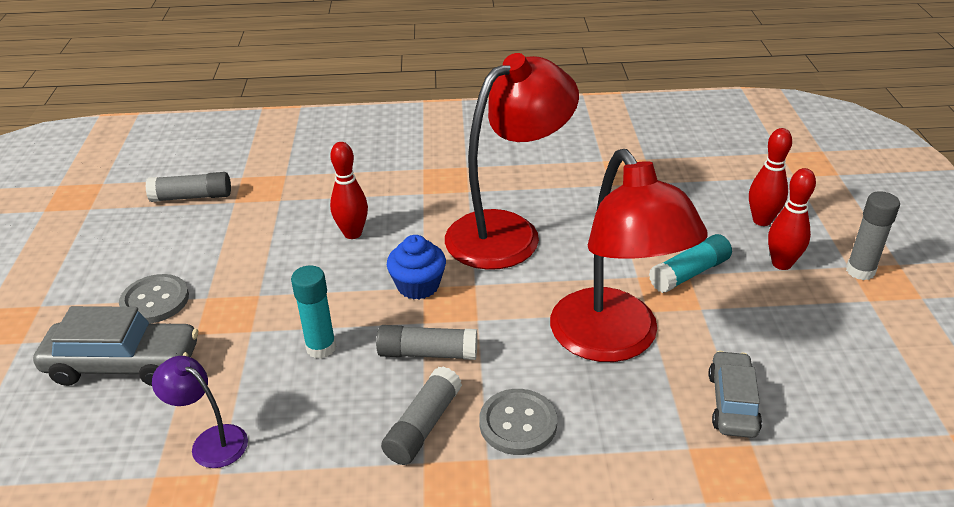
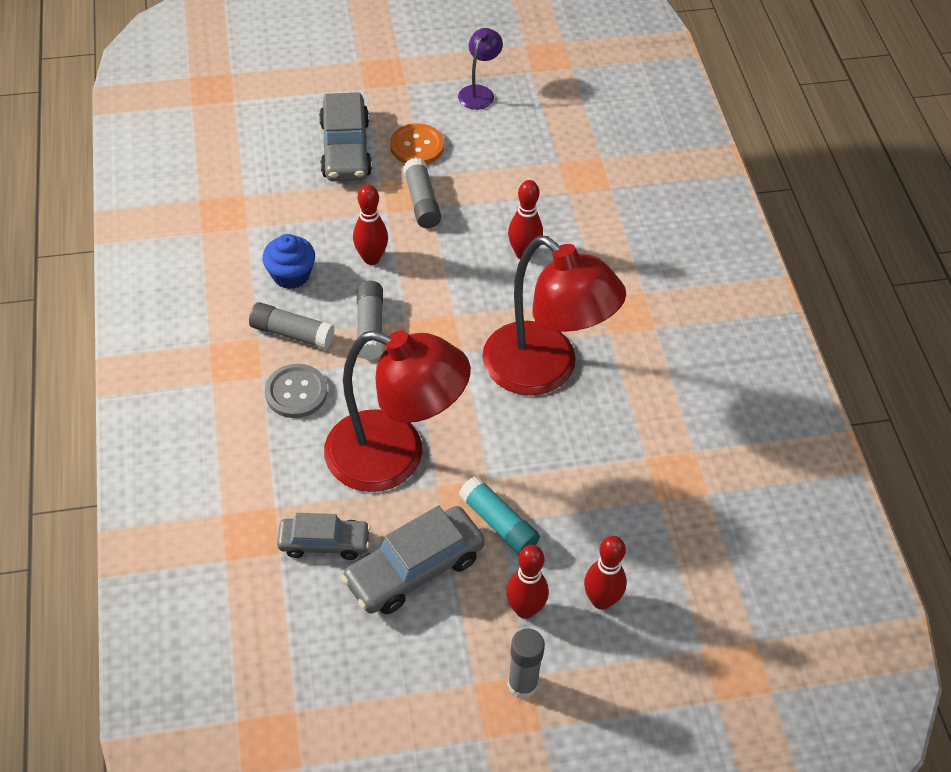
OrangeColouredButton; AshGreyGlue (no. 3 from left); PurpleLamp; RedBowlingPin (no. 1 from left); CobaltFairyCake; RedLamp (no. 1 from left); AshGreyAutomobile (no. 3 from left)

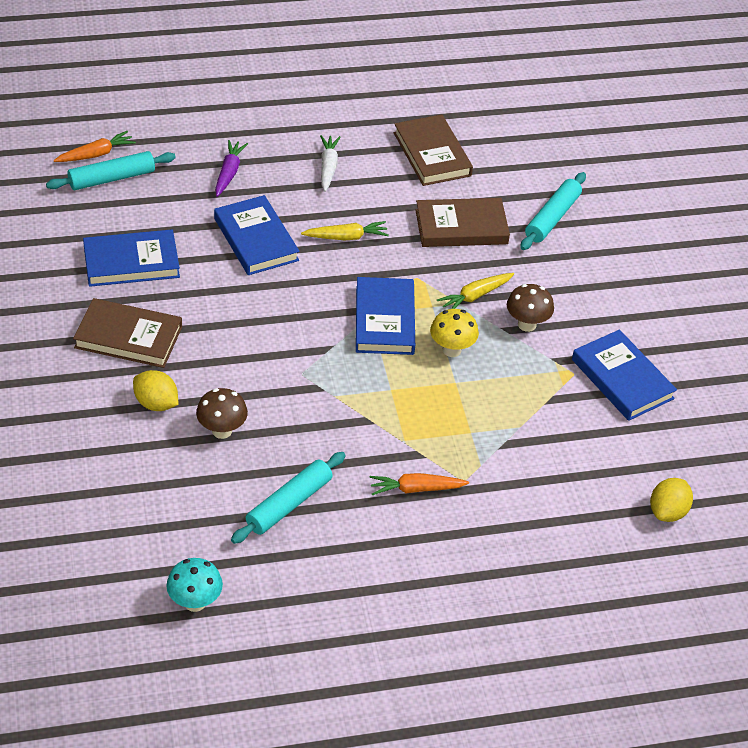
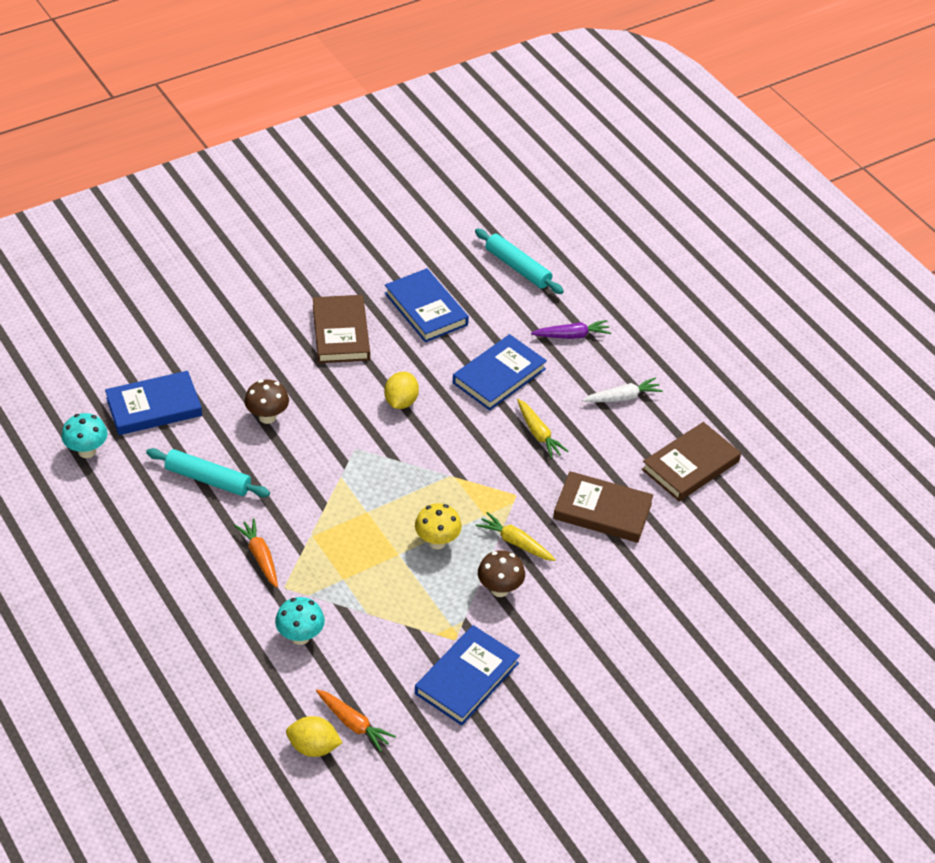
OrangeColouredCarrot (no. 2 from left); YellowLemon (no. 2 from left); CobaltBook (no. 1 from left); DarkBrownBook (no. 2 from left); AquaDoughRoller (no. 3 from left in the first image); AquaMushroom (no. 2 from left)

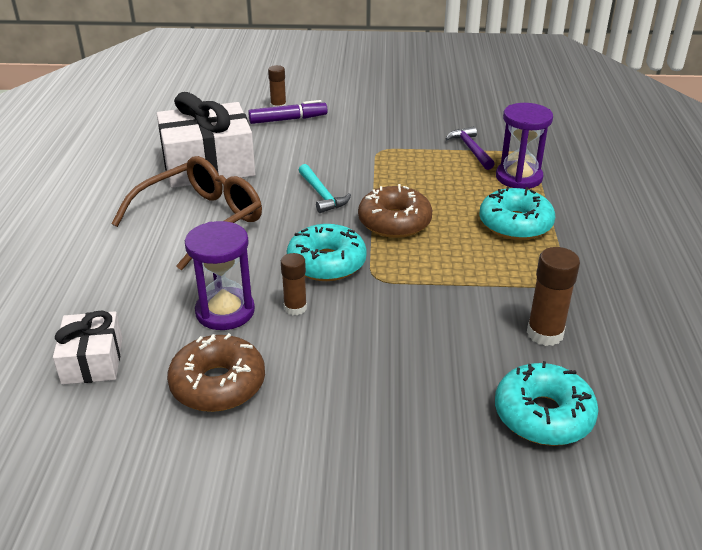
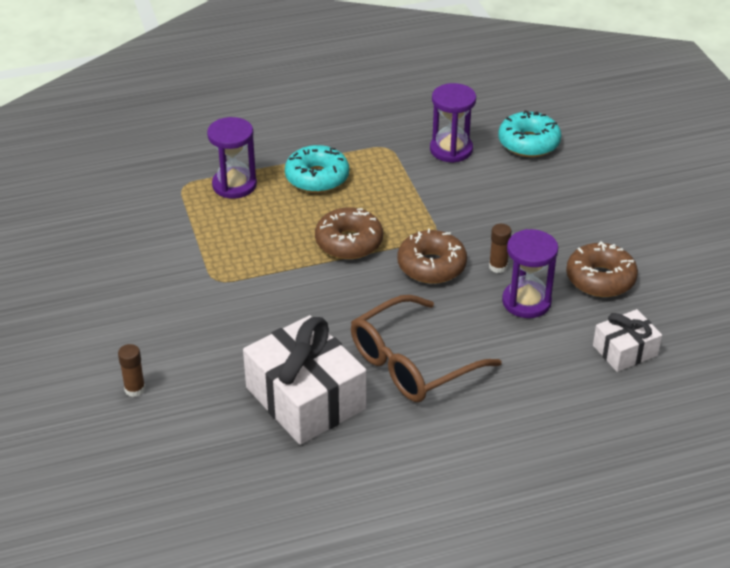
DarkBrownGlasses; PurpleFeltPen; DarkBrownDonut (no. 2 from left); AquaClawHammer; PurpleClawHammer; PurpleHourglass (no. 2 from left)

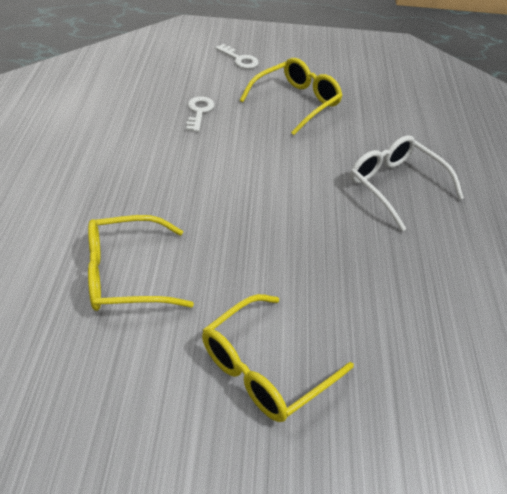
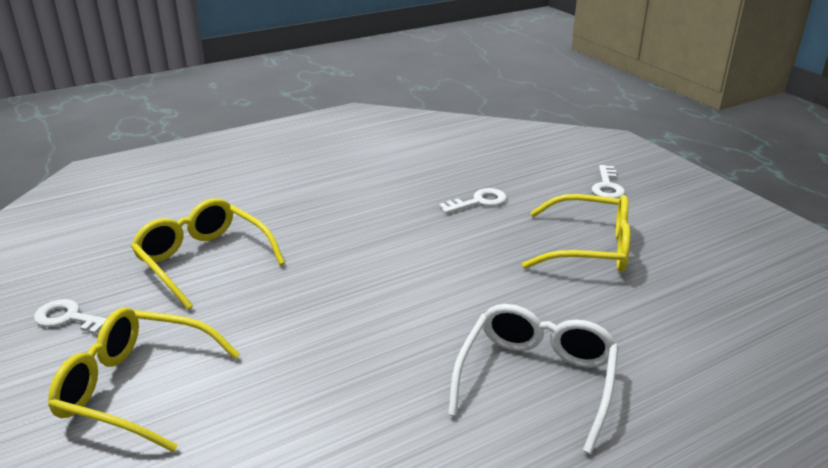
WhiteDoorKey (no. 1 from left)

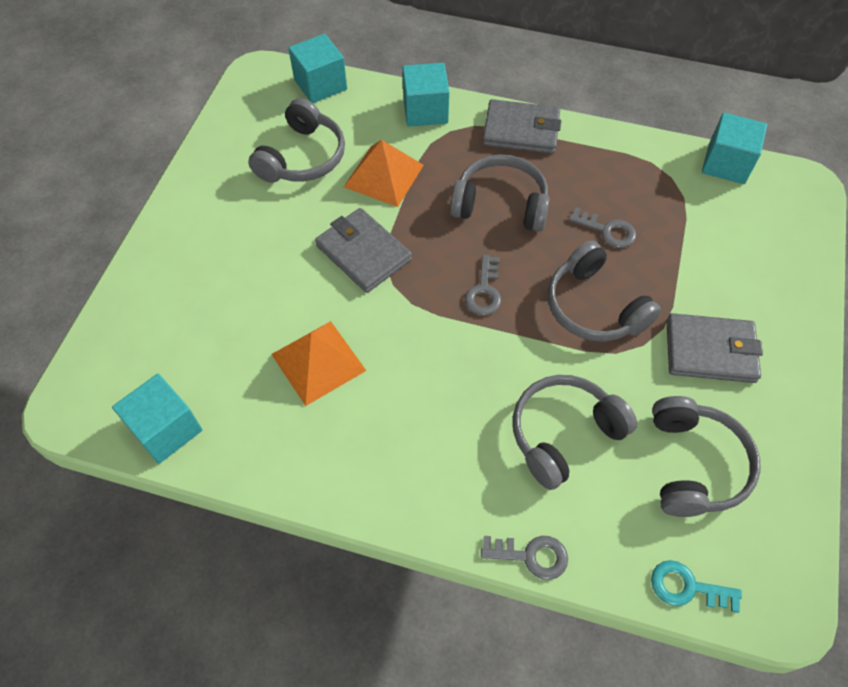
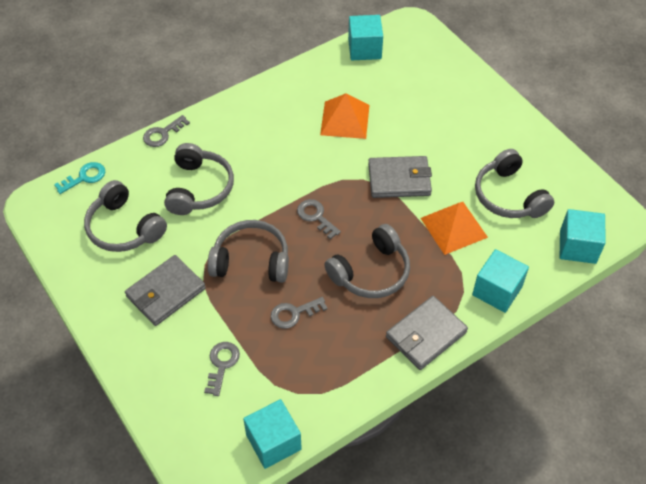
AshGreyDoorKey (no. 2 from left)

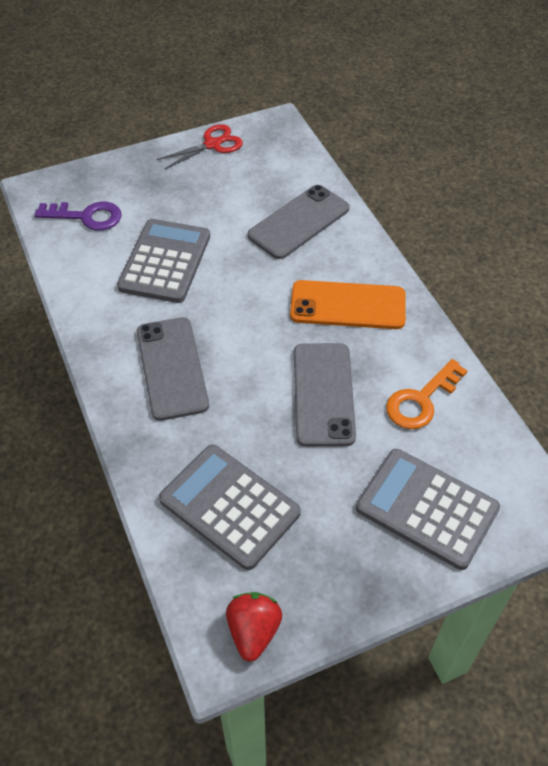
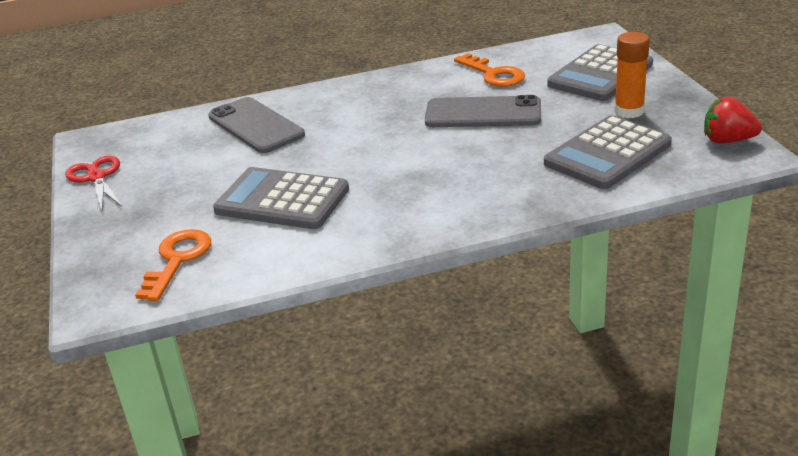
OrangeColouredDoorKey (no. 1 from left); AshGreyPhone (no. 1 from left in the first image); OrangeColouredPhone; OrangeColouredGlue

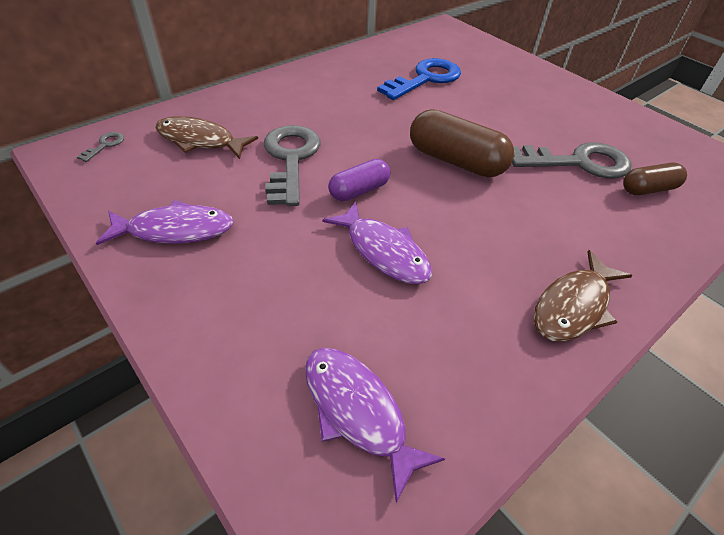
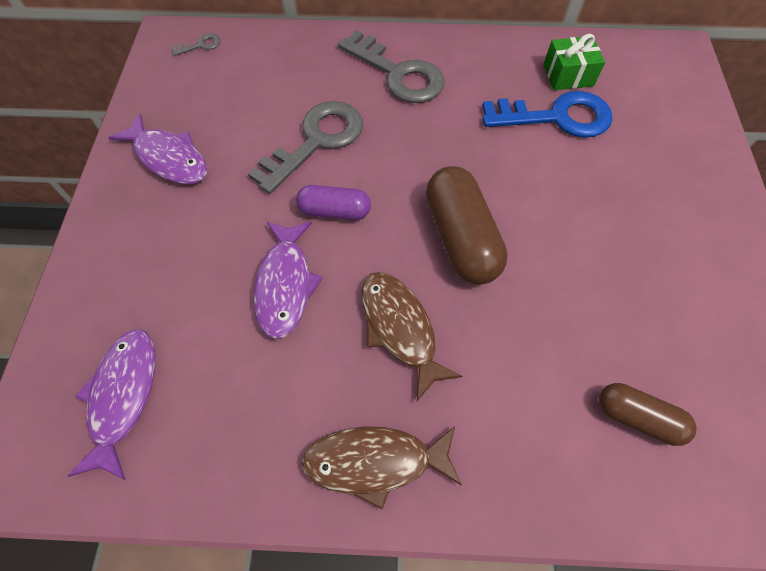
DarkBrownToyFish (no. 2 from left); AshGreyDoorKey (no. 3 from left); EmeraldGift

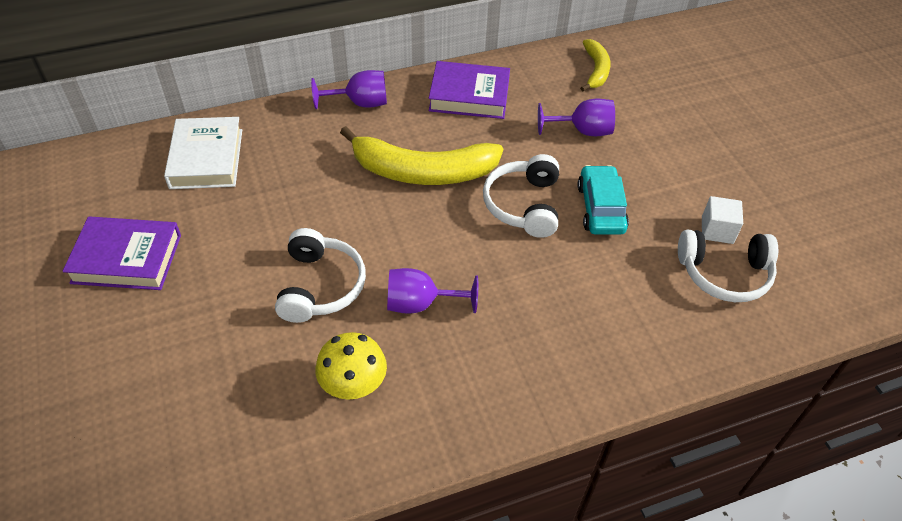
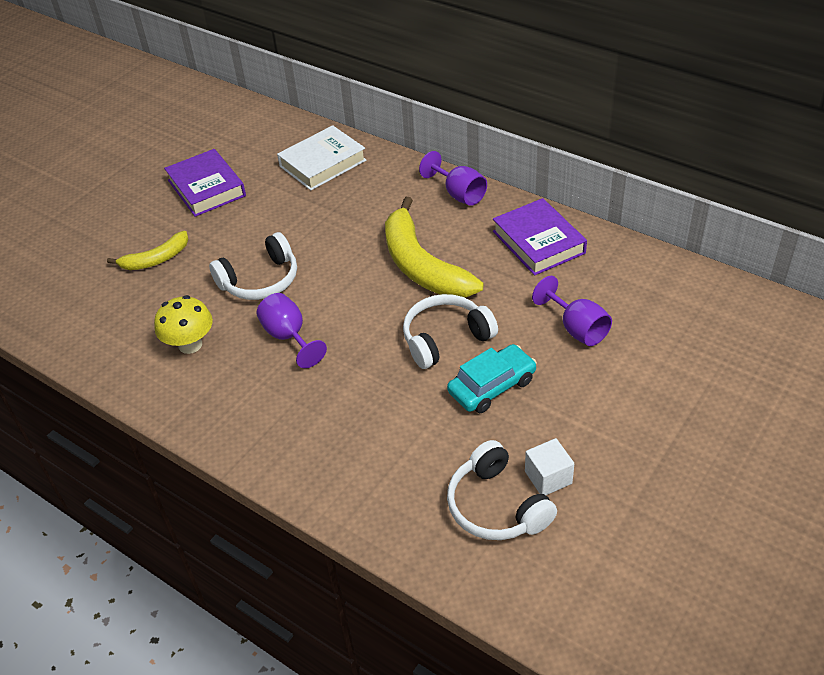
YellowBanana (no. 1 from left)

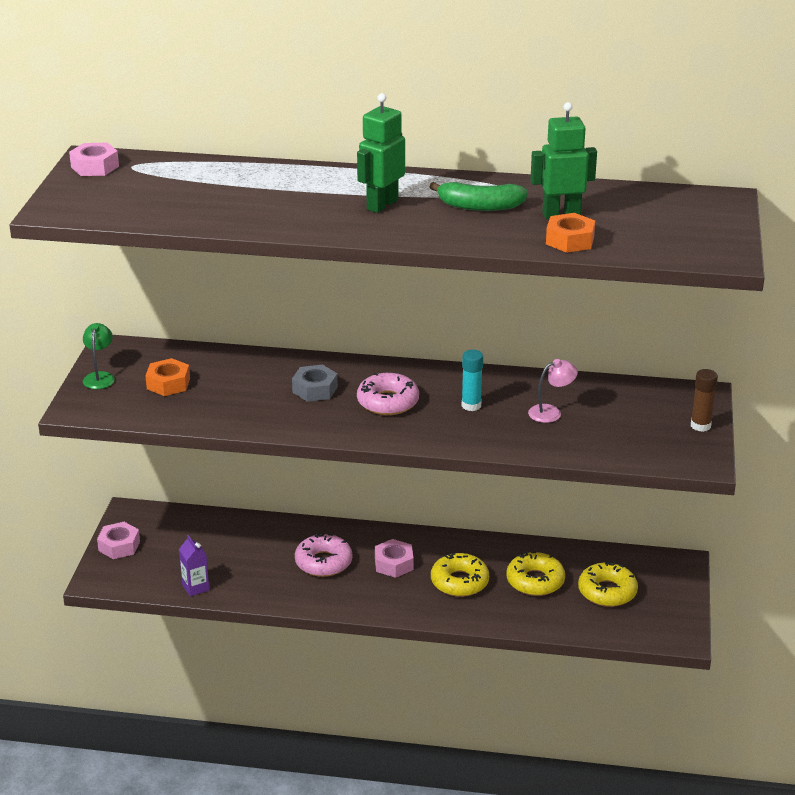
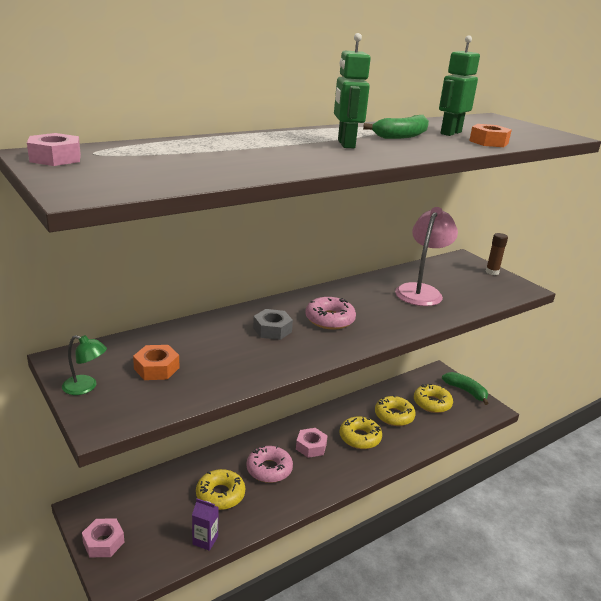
EmeraldLamp; AquaGlue; RosyLamp; YellowDonut (no. 1 from left); EmeraldBanana (no. 2 from left)

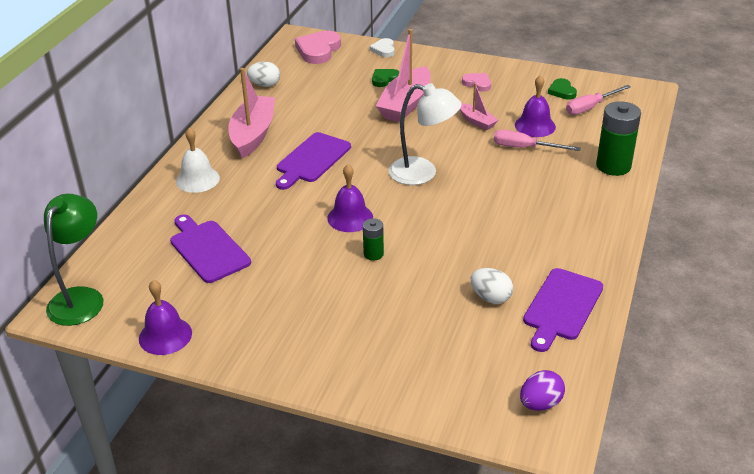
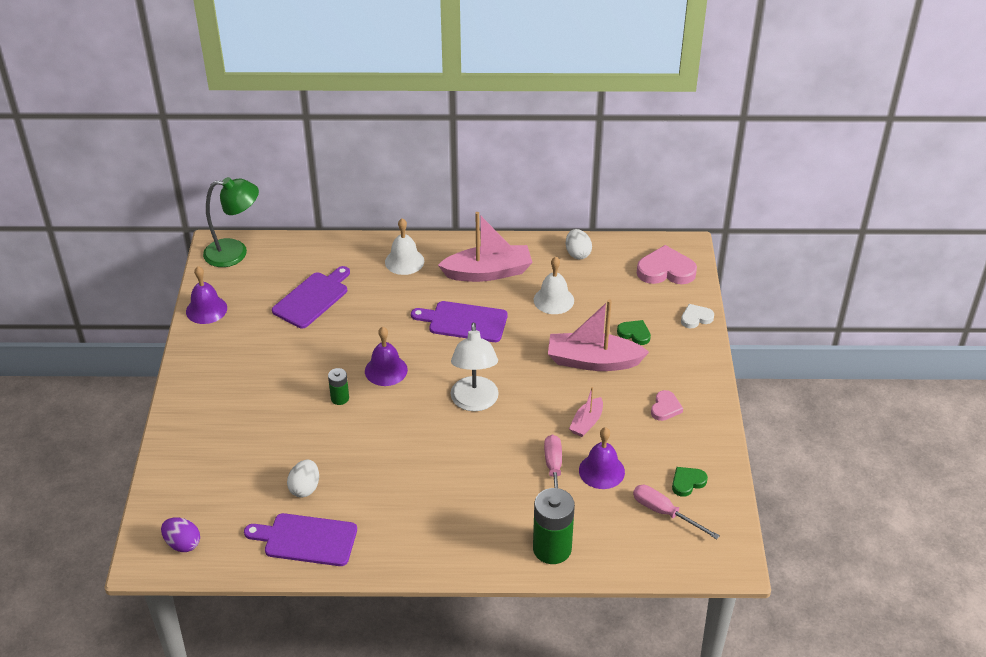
WhiteHandBell (no. 2 from left)

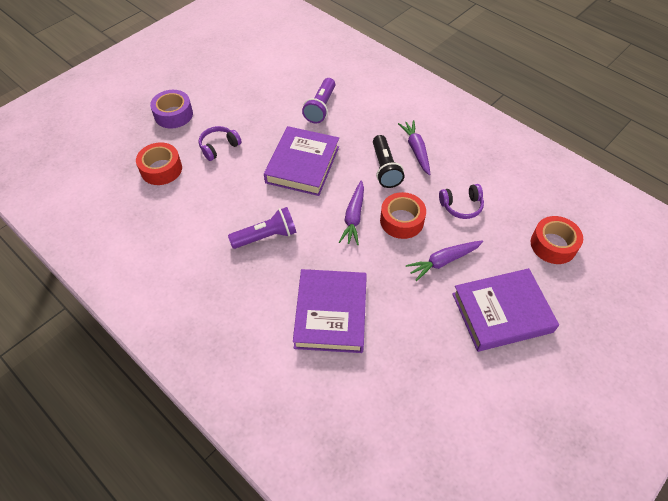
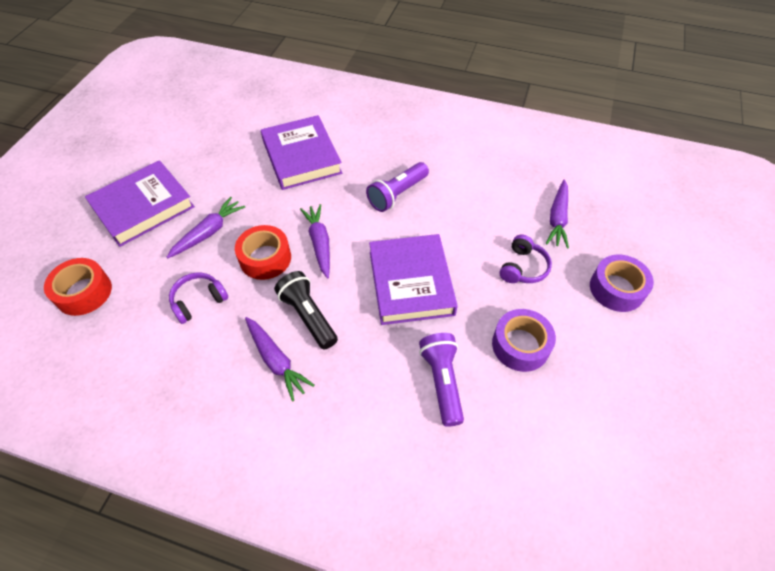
PurpleCarrot (no. 4 from left); PurpleTape (no. 1 from left)

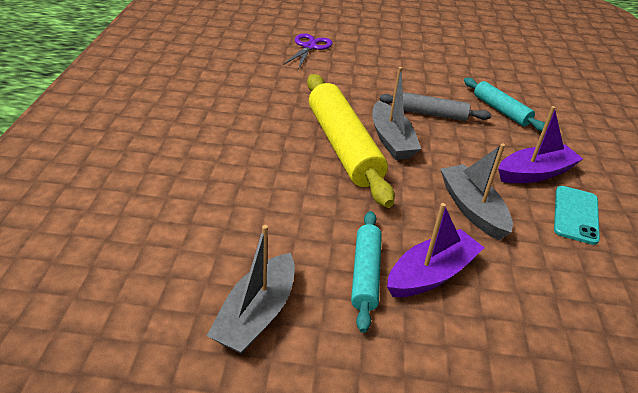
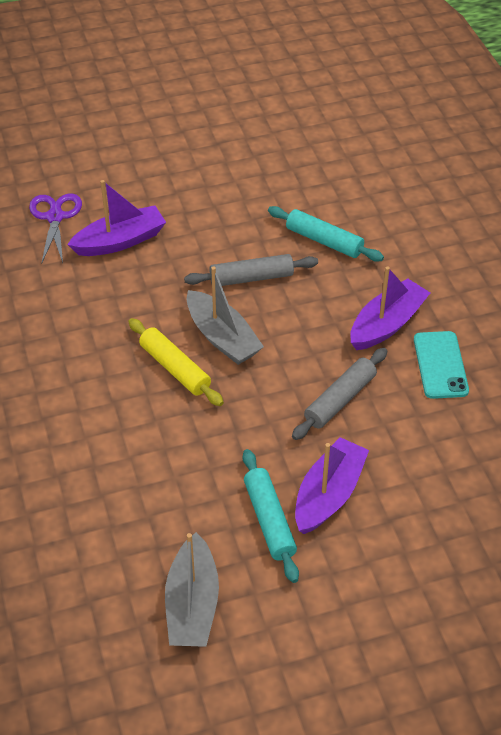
YellowDoughRoller; AshGreyDoughRoller (no. 2 from left); PurpleSailboat (no. 1 from left)

